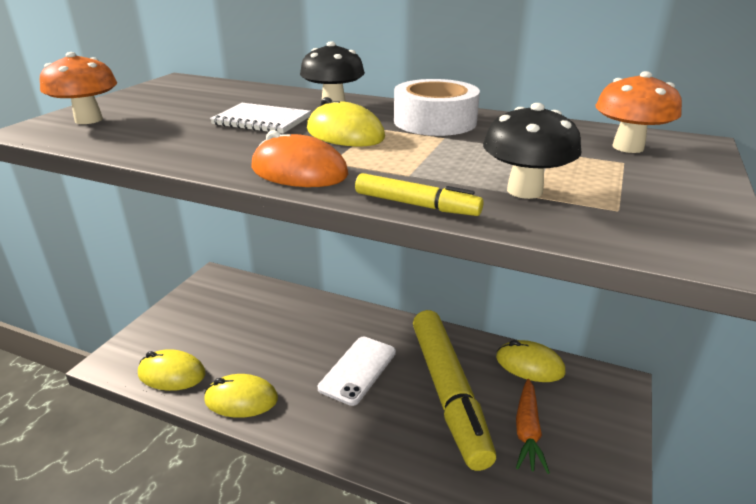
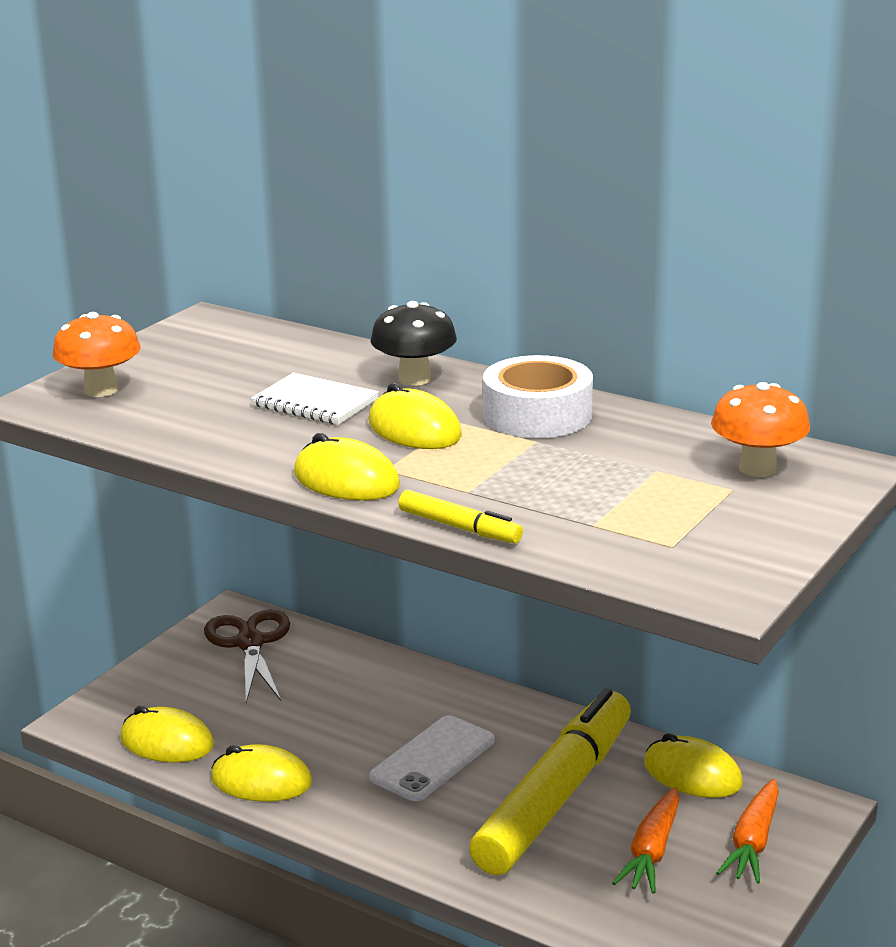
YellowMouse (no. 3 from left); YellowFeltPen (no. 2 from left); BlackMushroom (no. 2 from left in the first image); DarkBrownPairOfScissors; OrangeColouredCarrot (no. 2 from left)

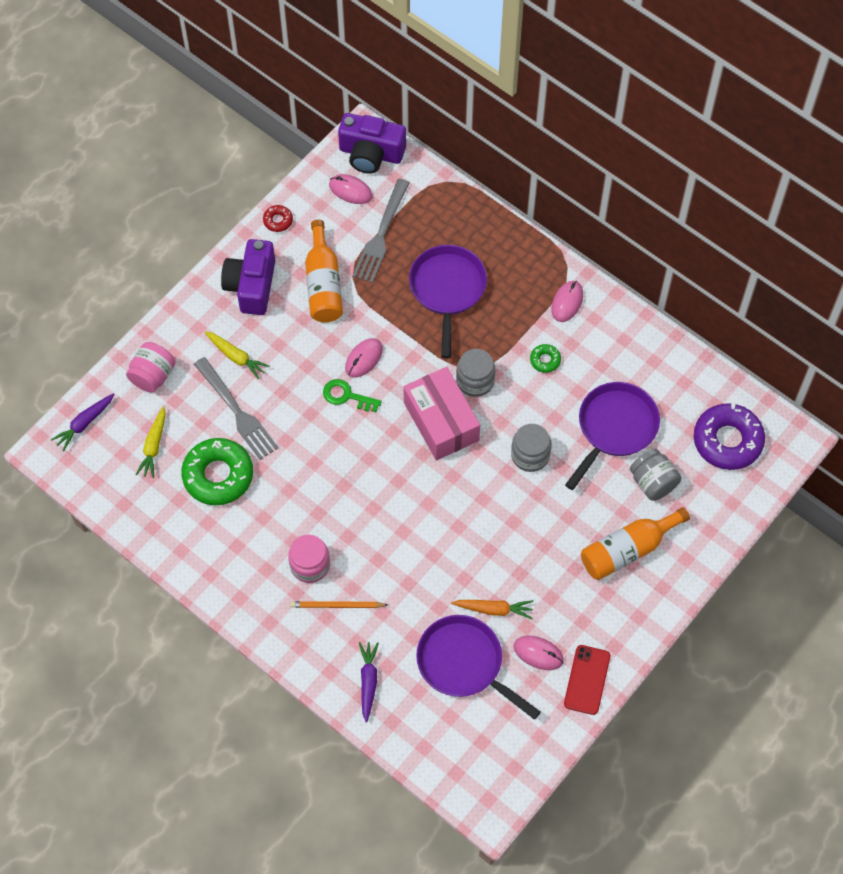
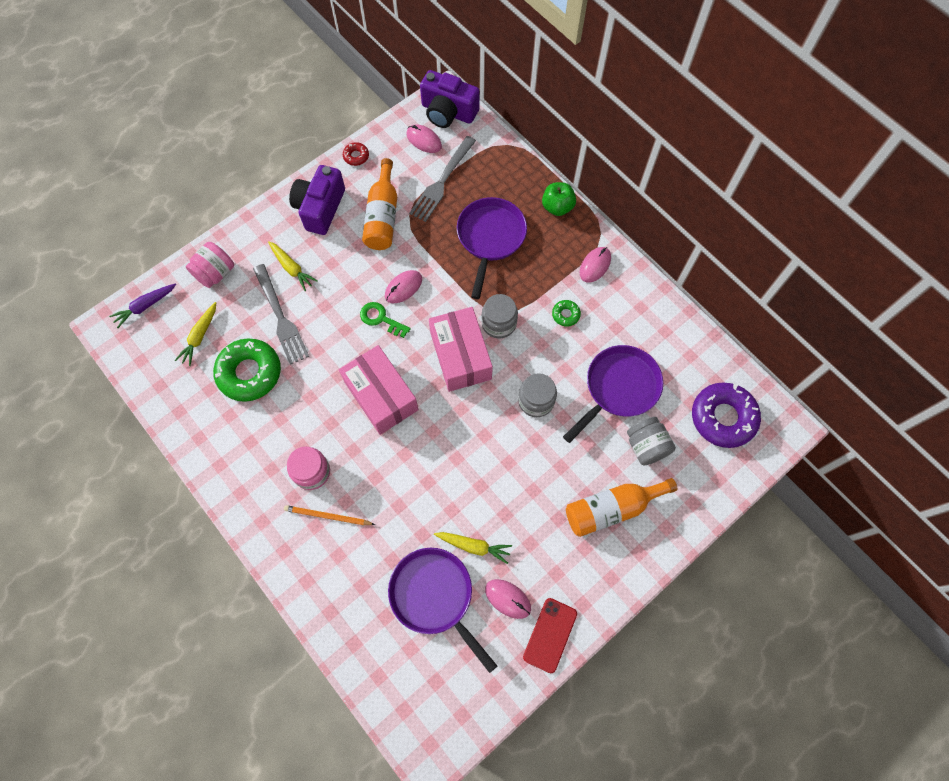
PurpleCarrot (no. 2 from left in the first image); YellowCarrot (no. 3 from left); RosyParcel (no. 1 from left); EmeraldApple

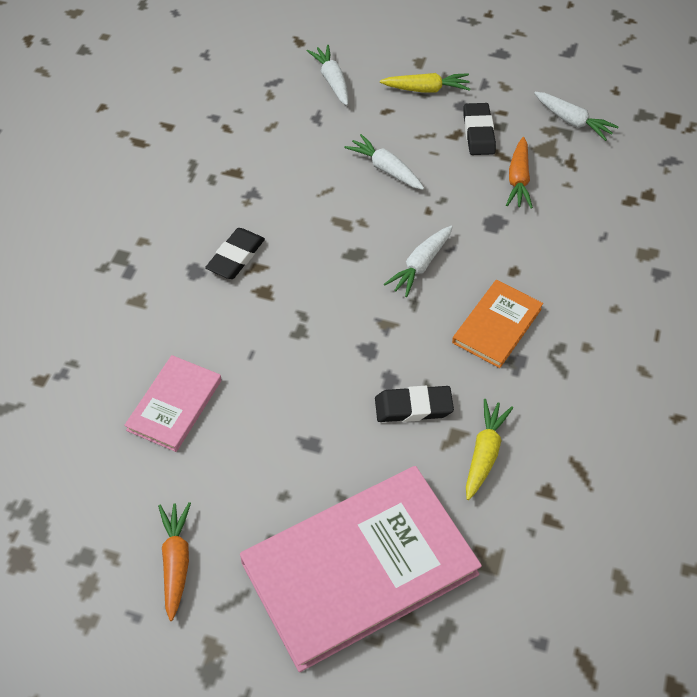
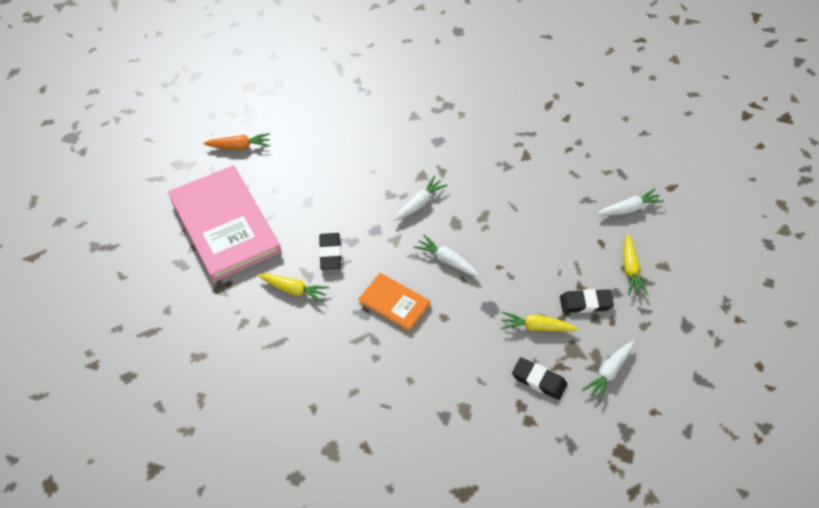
RosyBook (no. 1 from left in the first image); BlackPencilEraser (no. 2 from left); WhiteCarrot (no. 1 from left); YellowCarrot (no. 2 from left)

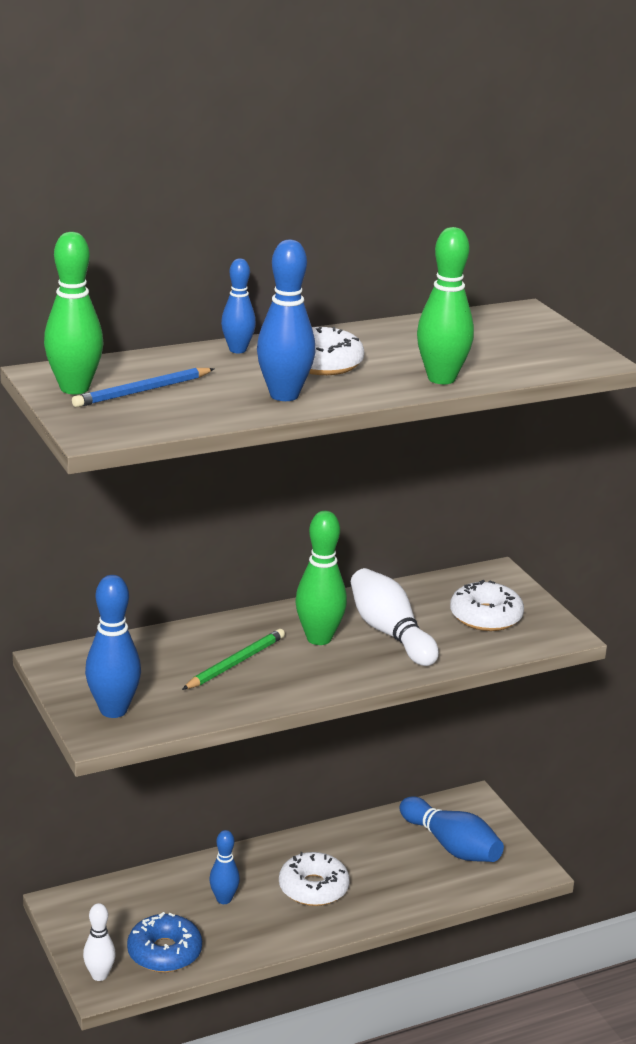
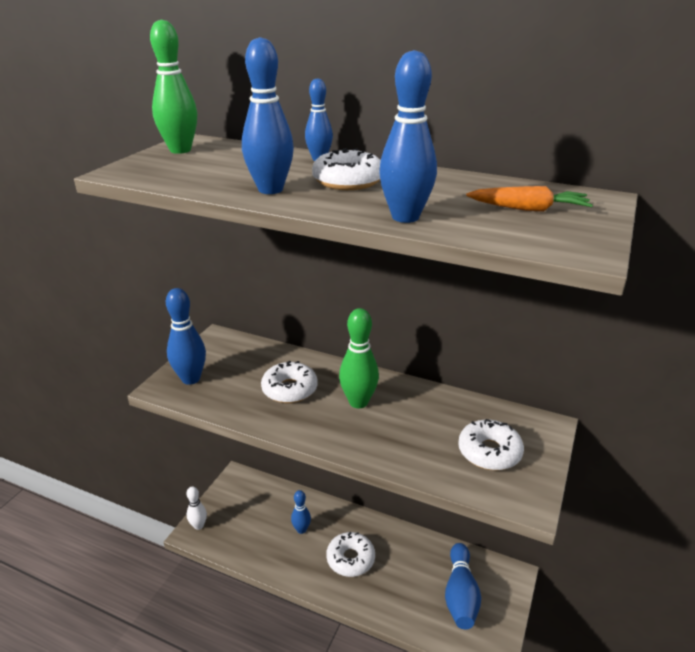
CobaltPencil; CobaltDonut; WhiteDonut (no. 1 from left); WhiteBowlingPin (no. 2 from left in the first image); CobaltBowlingPin (no. 5 from left); OrangeColouredCarrot

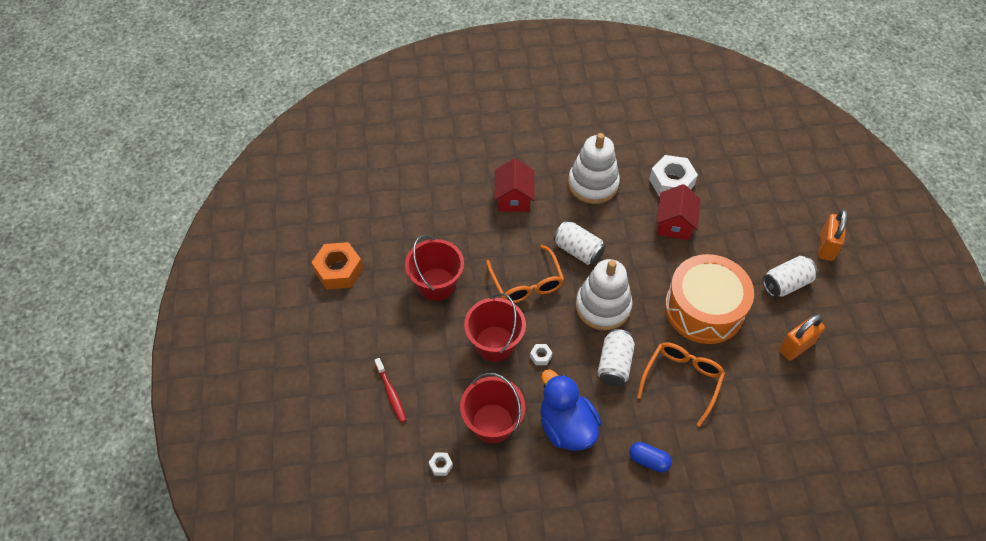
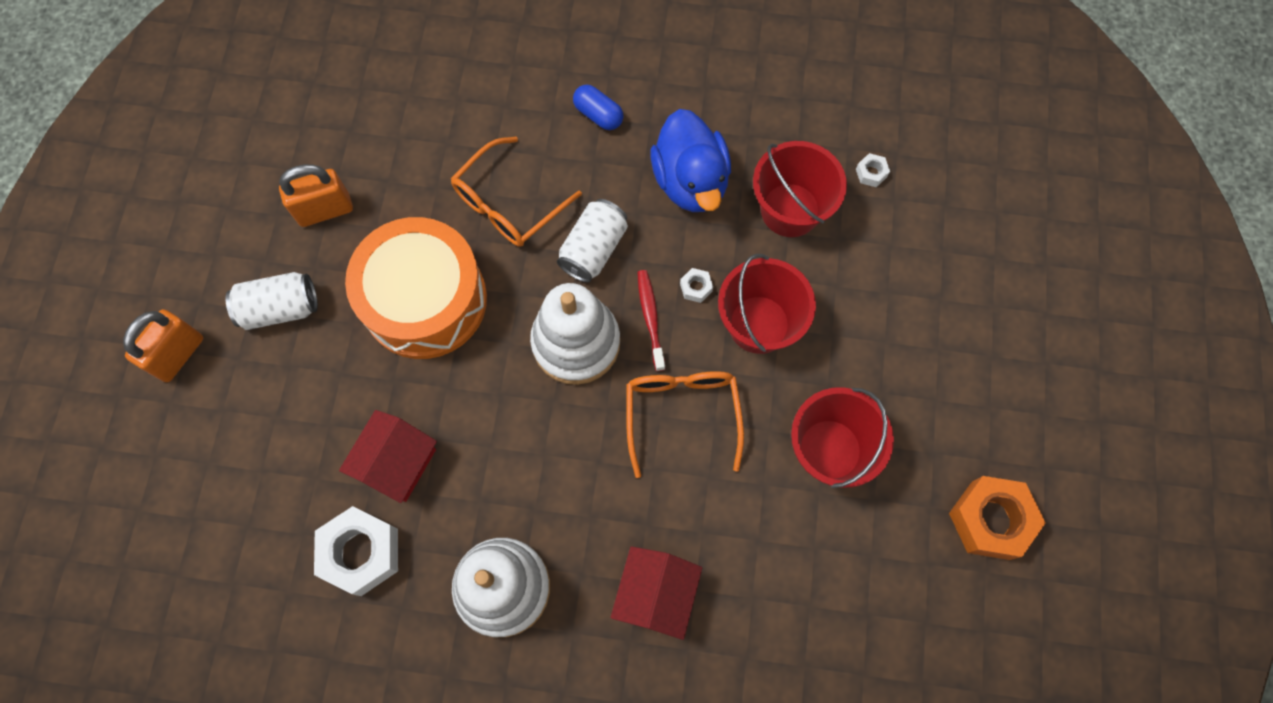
RedToothBrush; WhiteCan (no. 1 from left in the first image)

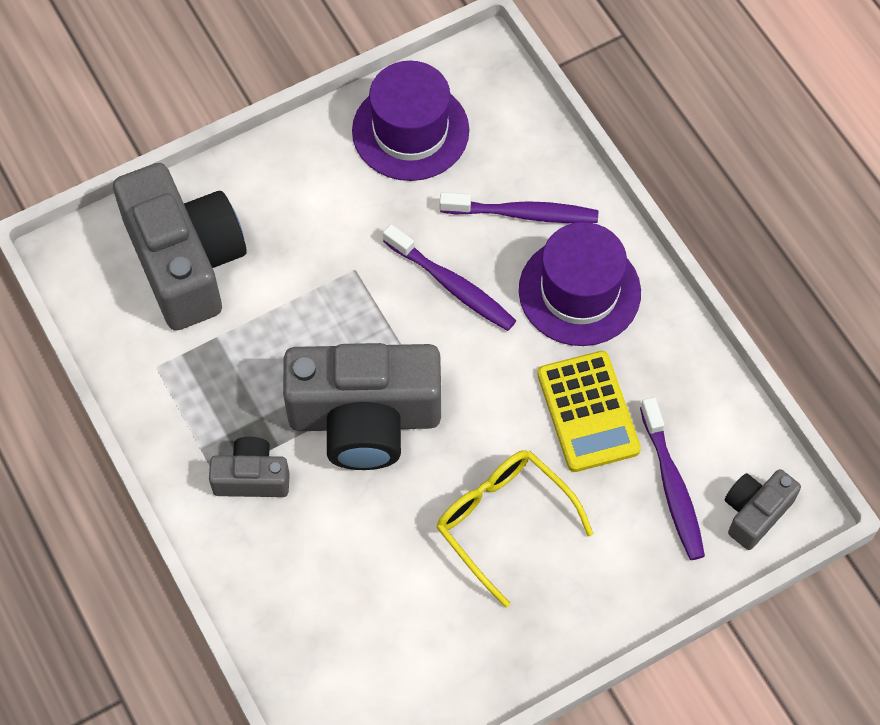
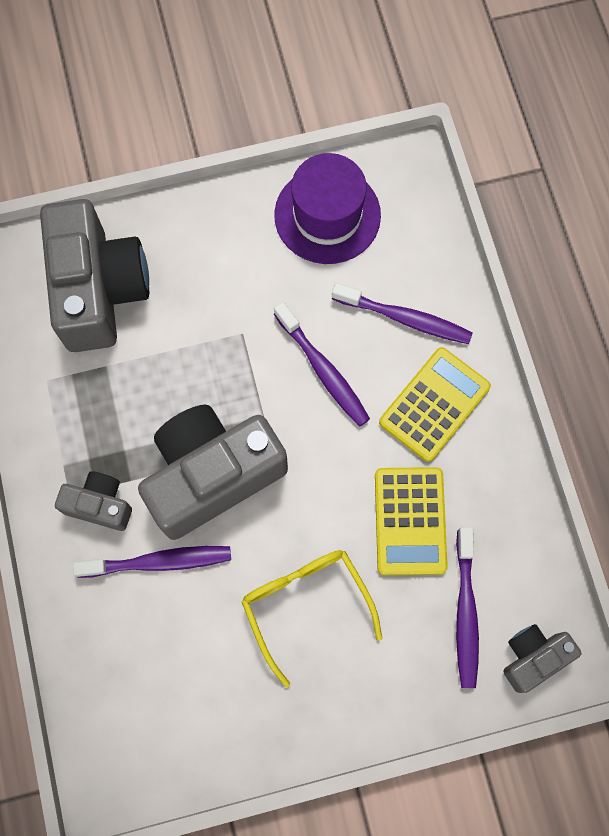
AshGreyPhotoCamera (no. 3 from left); YellowPocketCalculator (no. 2 from left); PurpleToothBrush (no. 1 from left)

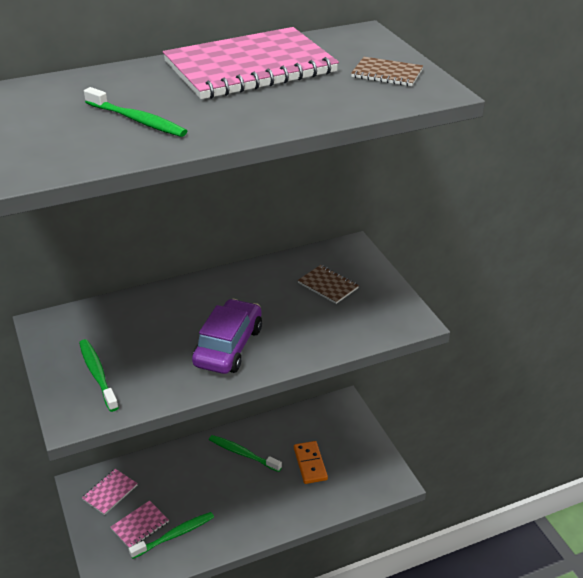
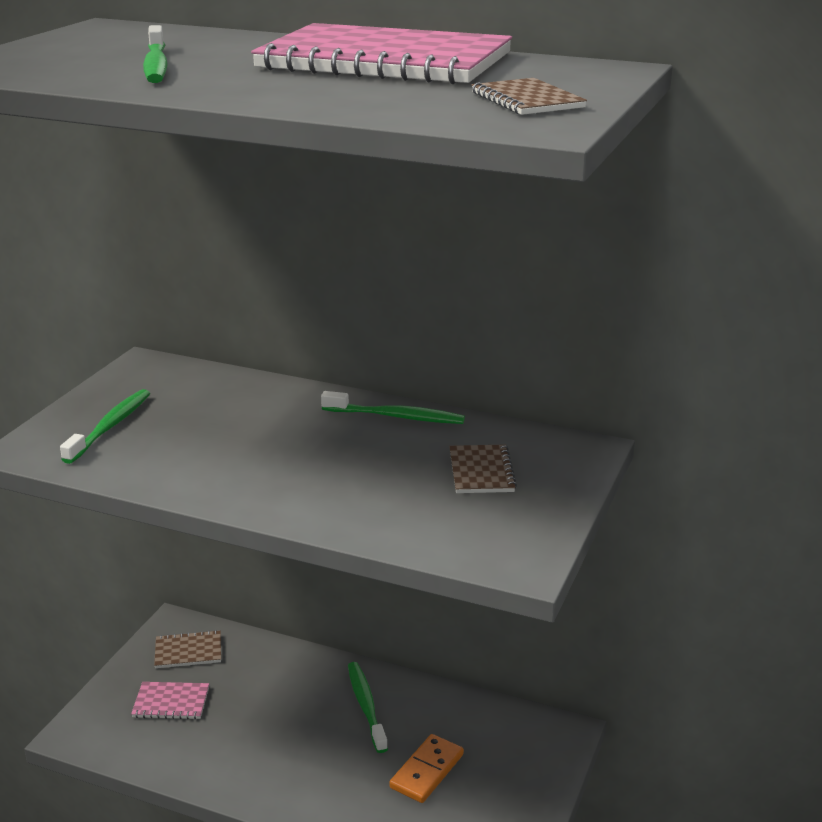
DarkBrownExerciseBook (no. 1 from left); EmeraldToothBrush (no. 4 from left); PurpleAutomobile

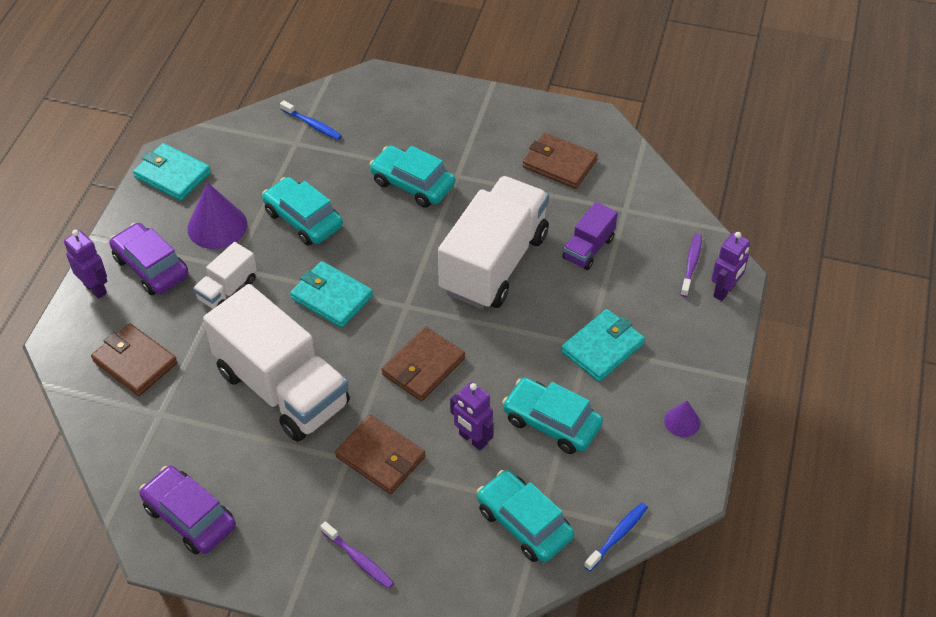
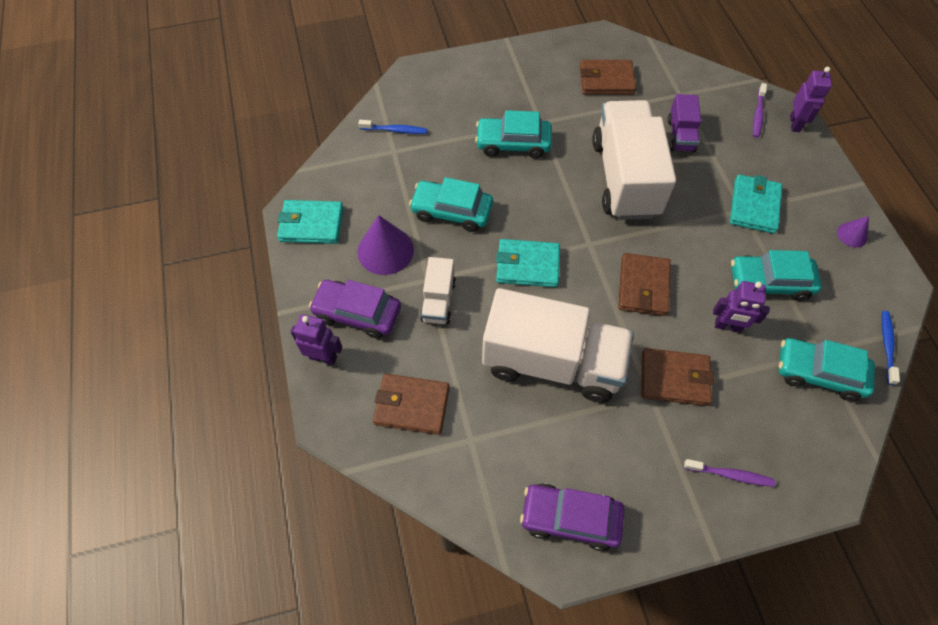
PurpleToothBrush (no. 2 from left)

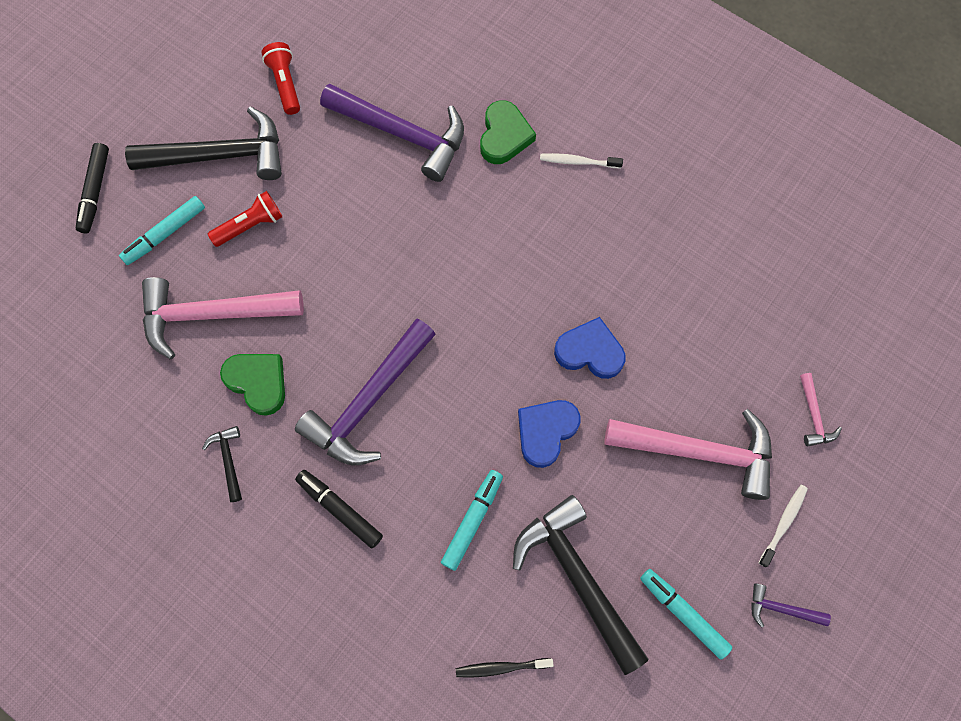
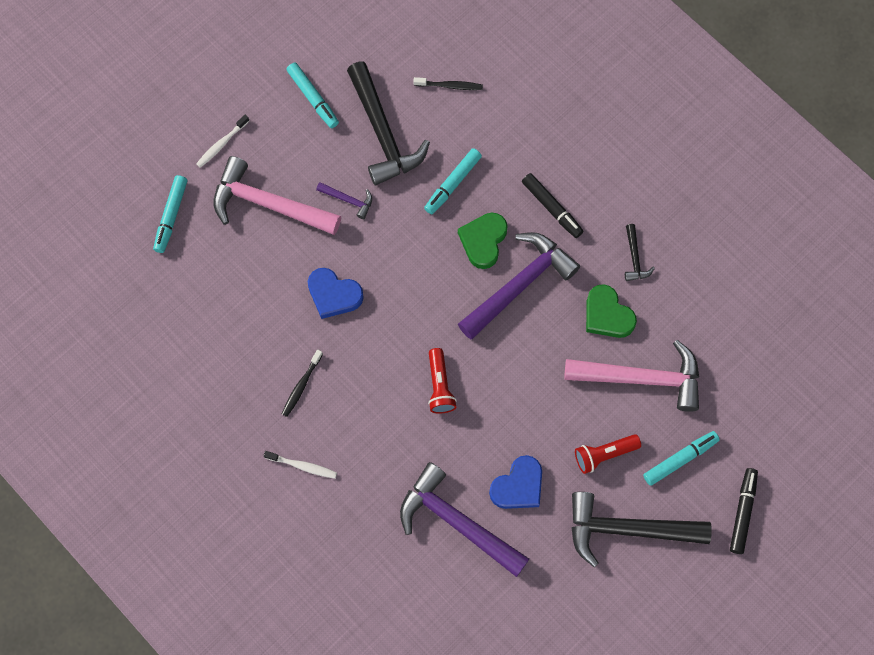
RedTorch (no. 1 from left); EmeraldLoveHeart (no. 1 from left); CobaltLoveHeart (no. 2 from left); PurpleClawHammer (no. 1 from left); AquaFeltPen (no. 1 from left); BlackToothBrush (no. 1 from left)

